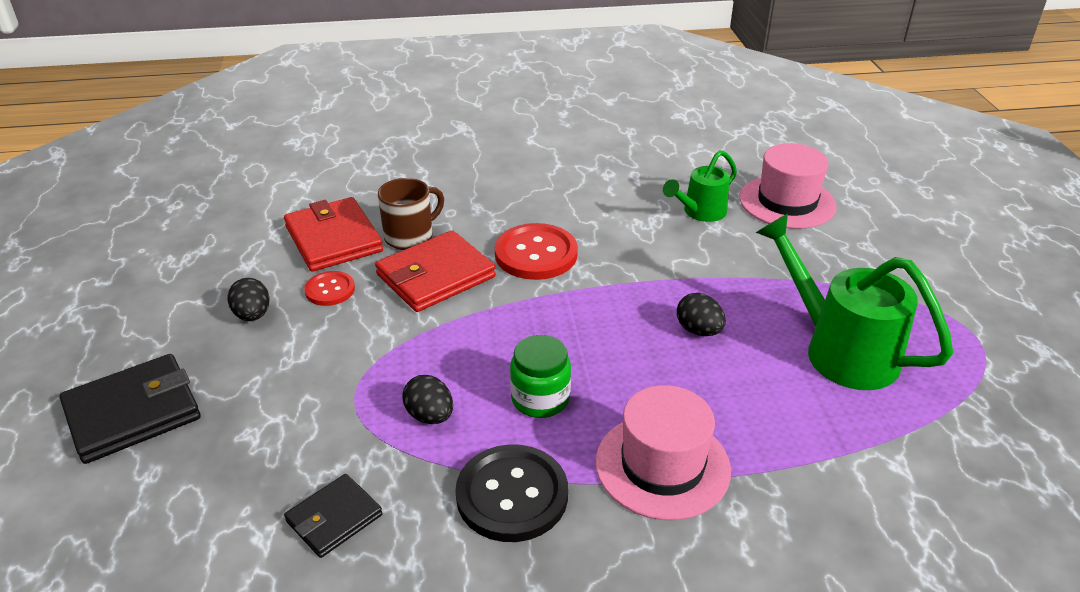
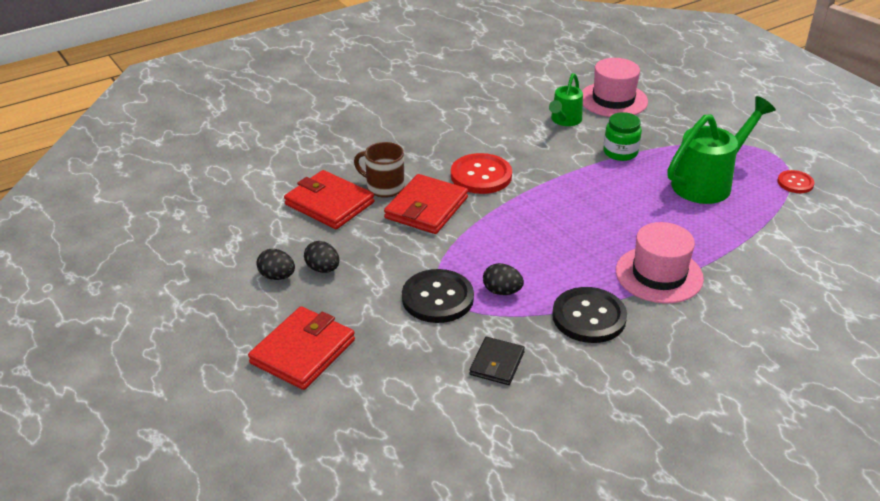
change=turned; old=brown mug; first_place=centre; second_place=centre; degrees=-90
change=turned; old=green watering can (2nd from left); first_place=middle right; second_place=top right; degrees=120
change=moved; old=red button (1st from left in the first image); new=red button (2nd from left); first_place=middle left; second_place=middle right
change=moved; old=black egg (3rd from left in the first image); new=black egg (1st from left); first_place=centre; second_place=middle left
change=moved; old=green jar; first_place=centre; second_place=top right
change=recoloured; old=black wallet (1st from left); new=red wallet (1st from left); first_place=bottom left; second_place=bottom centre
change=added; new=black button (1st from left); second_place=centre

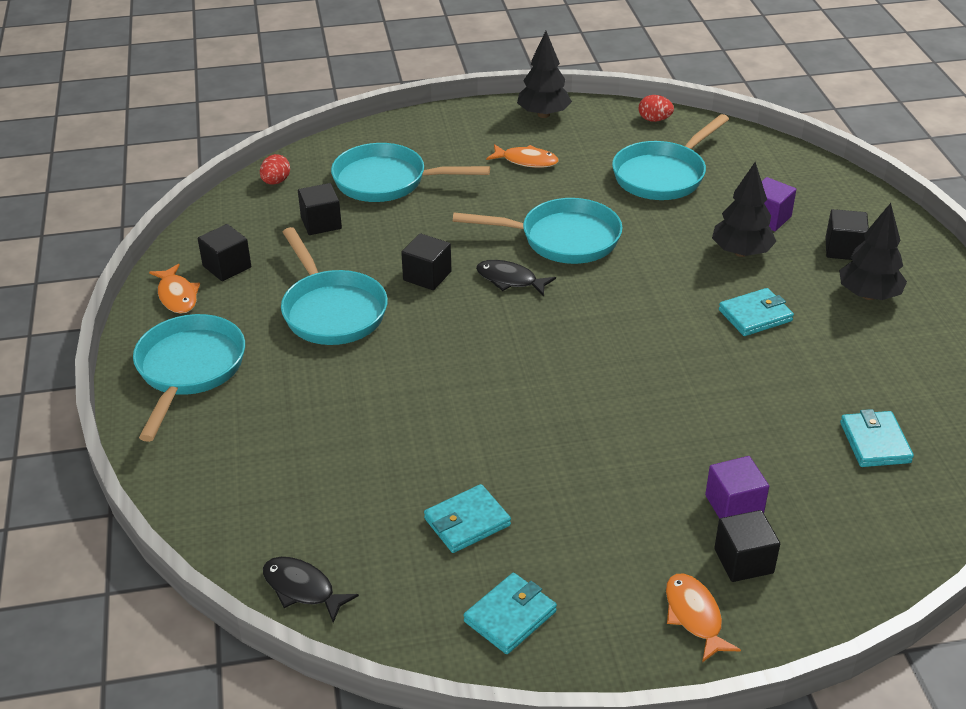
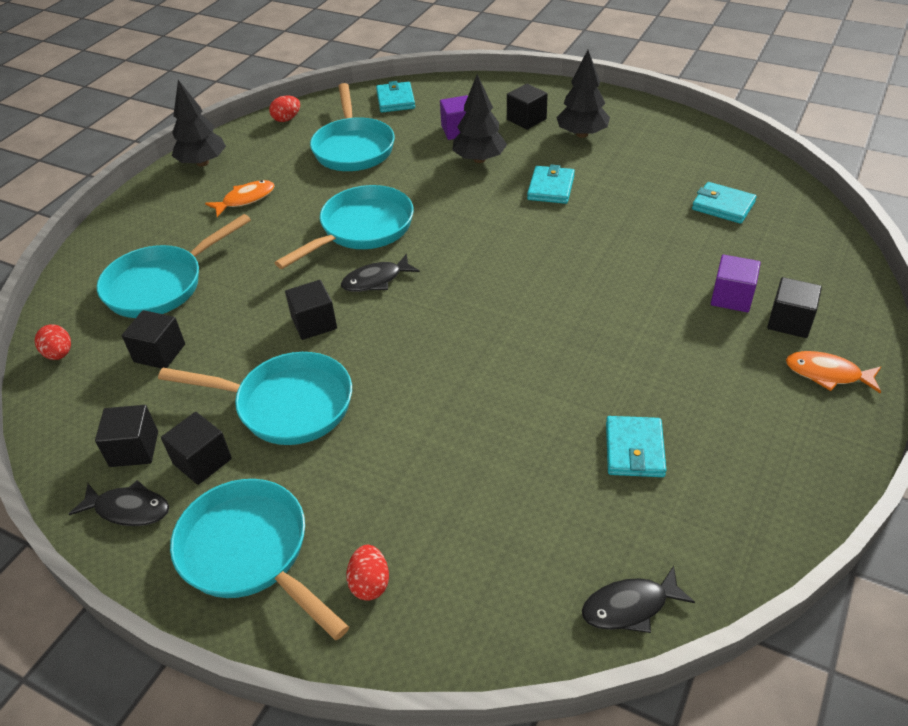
change=recoloured; old=orange fish (1st from left); new=black fish (1st from left); first_place=middle left; second_place=bottom left
change=moved; old=turquoise wallet (2nd from left in the first image); new=turquoise wallet (1st from left); first_place=bottom centre; second_place=top centre
change=added; new=black cube (3rd from left); second_place=middle left
change=added; new=red egg (3rd from left); second_place=bottom centre

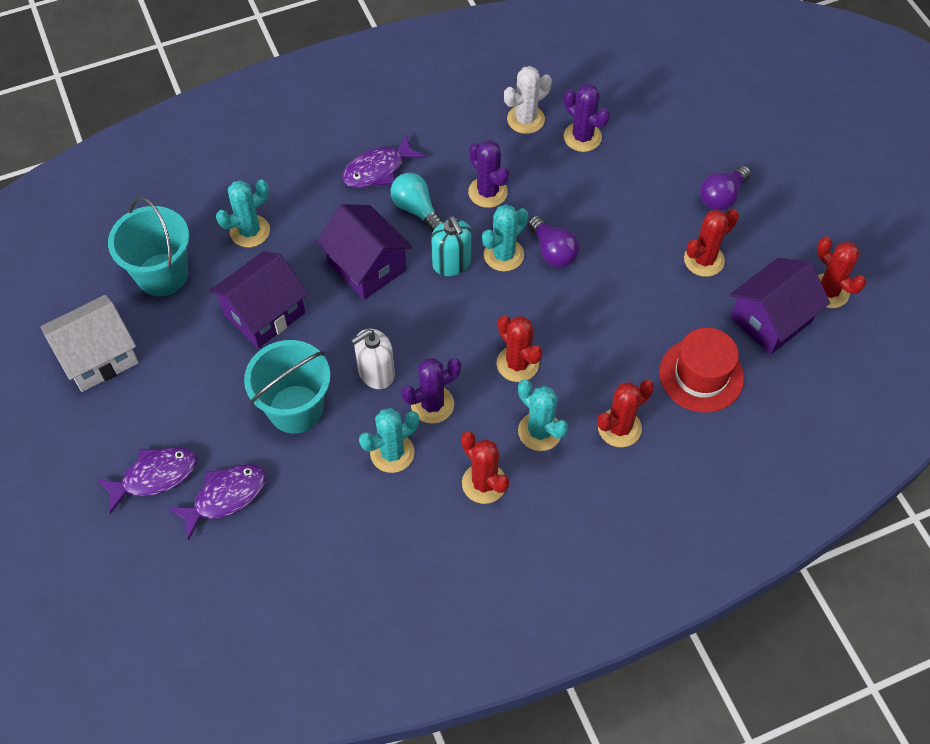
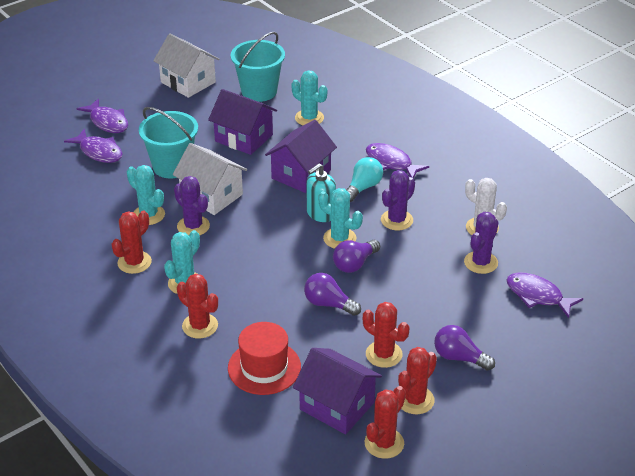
change=moved; old=red cactus (2nd from left in the first image); new=red cactus (5th from left); first_place=centre; second_place=bottom centre
change=replaced; old=white soap dispenser; new=white house (2nd from left); first_place=centre; second_place=middle left
change=added; new=purple fish (4th from left); second_place=middle right
change=added; new=purple light bulb (1st from left); second_place=centre

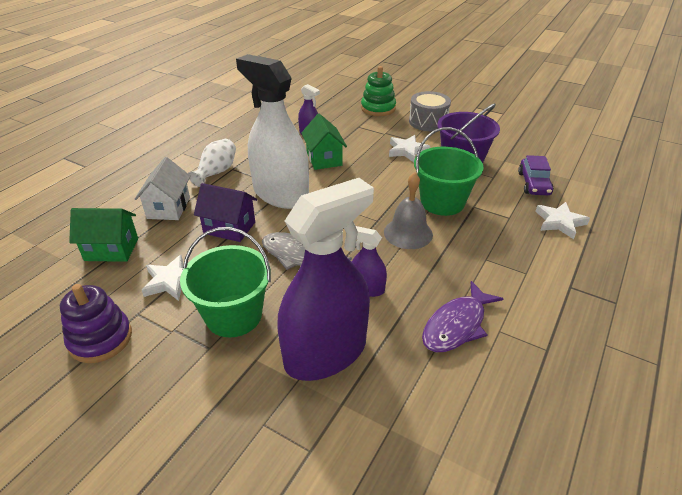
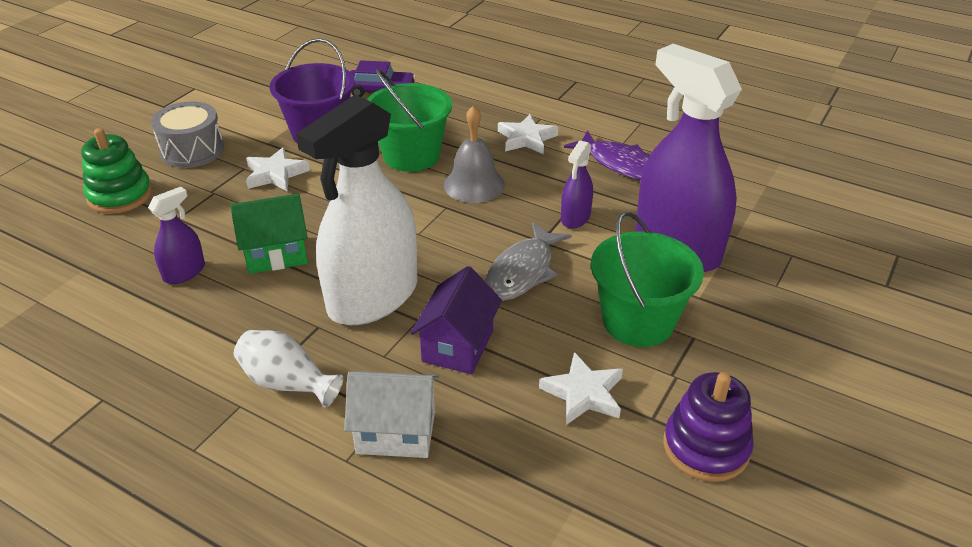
change=moved; old=white star (3rd from left in the first image); new=white star (2nd from left); first_place=middle right; second_place=top centre
change=removed; old=green house (1st from left); first_place=middle left

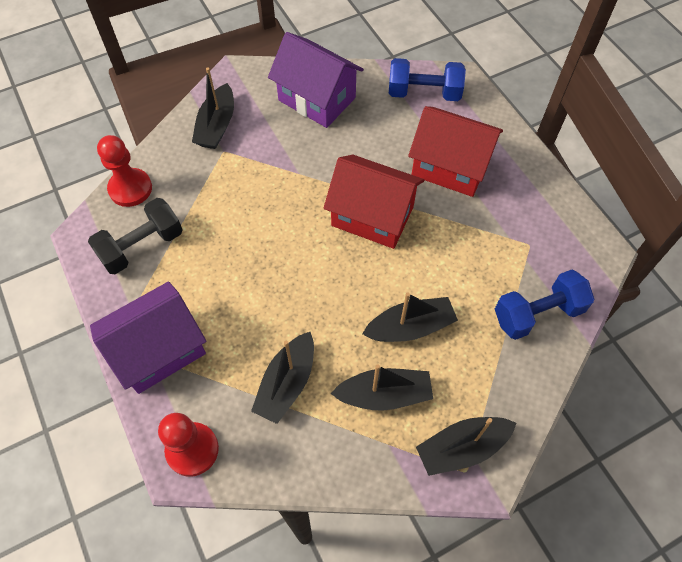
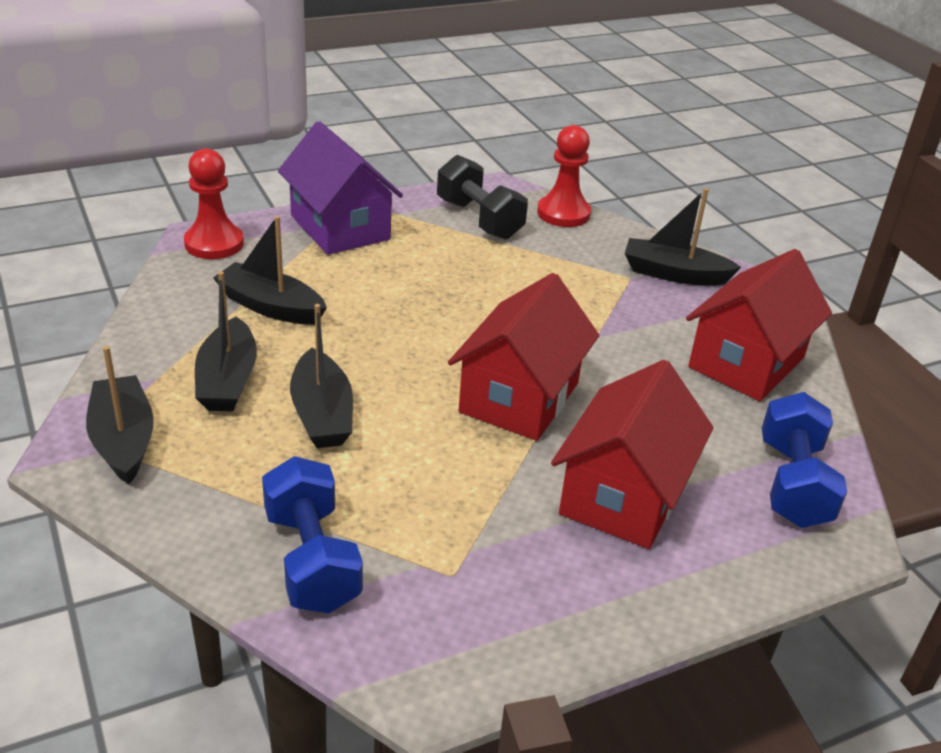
change=recoloured; old=purple house (2nd from left); new=red house (3rd from left); first_place=top centre; second_place=middle right

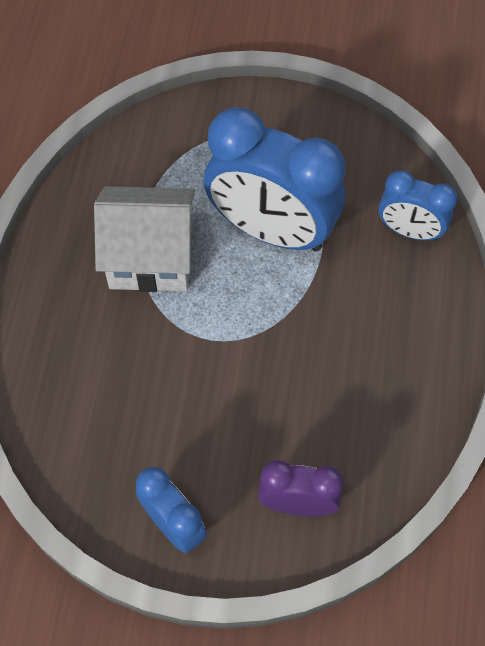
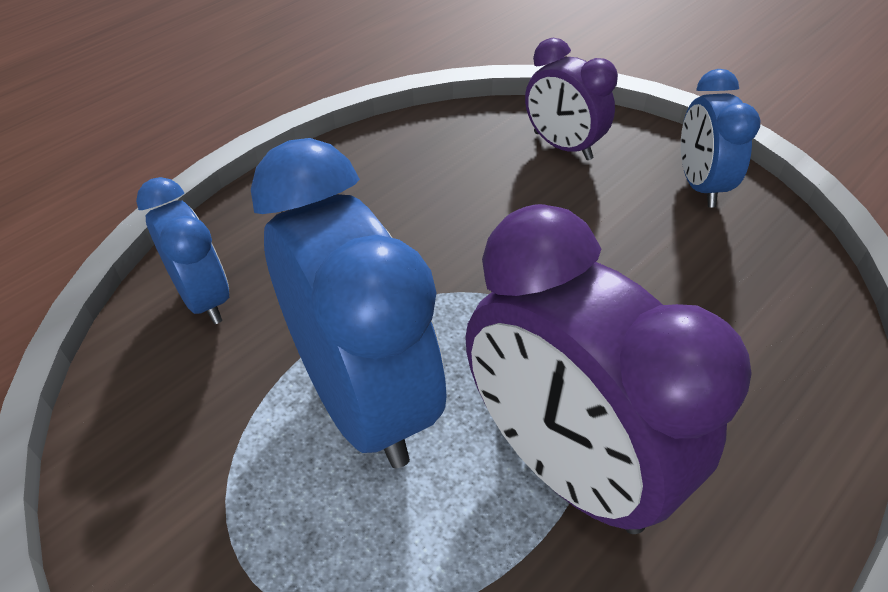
change=replaced; old=white house; new=purple clock (2nd from left); first_place=middle left; second_place=middle right

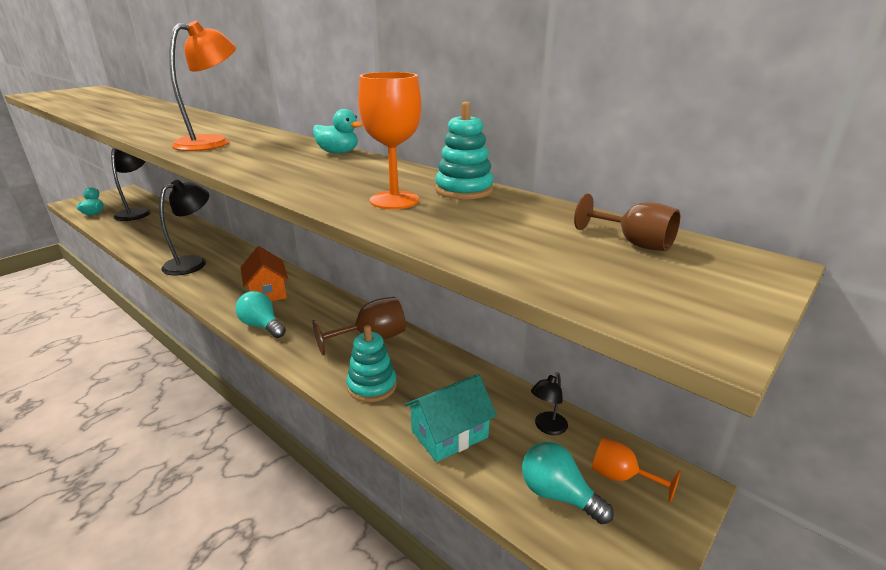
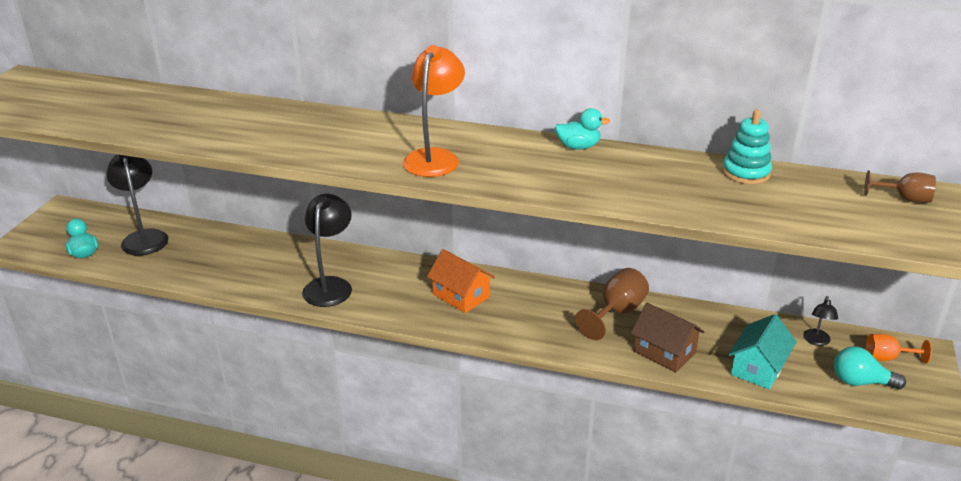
change=removed; old=orange goblet (1st from left); first_place=top centre
change=removed; old=turquoise light bulb (1st from left); first_place=middle left
change=replaced; old=turquoise stacking toy (1st from left); new=brown house; first_place=centre; second_place=bottom right

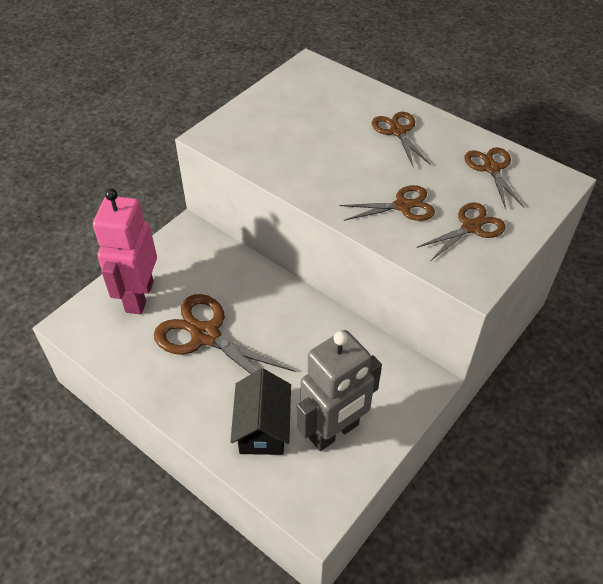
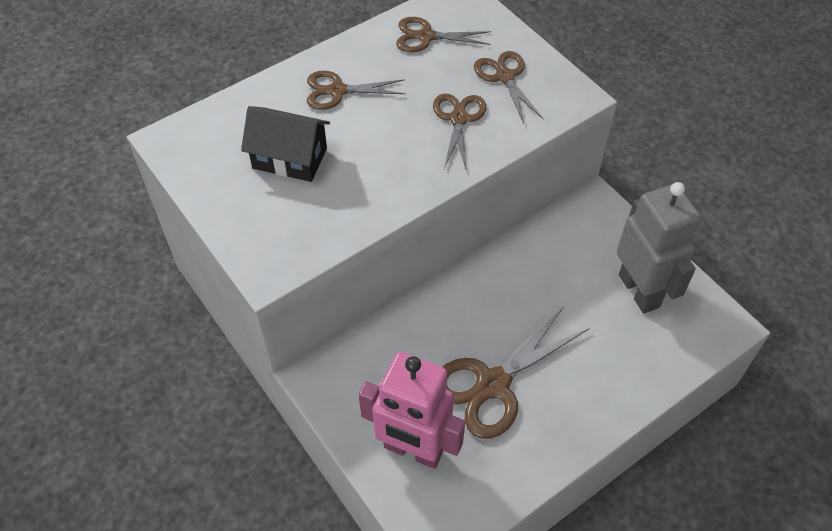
change=moved; old=black house; first_place=bottom centre; second_place=top centre

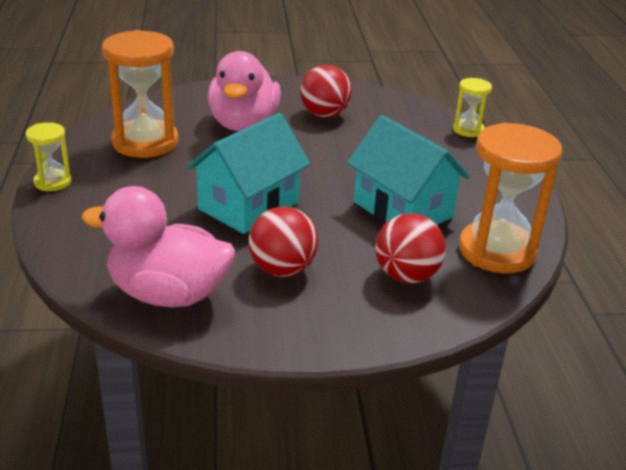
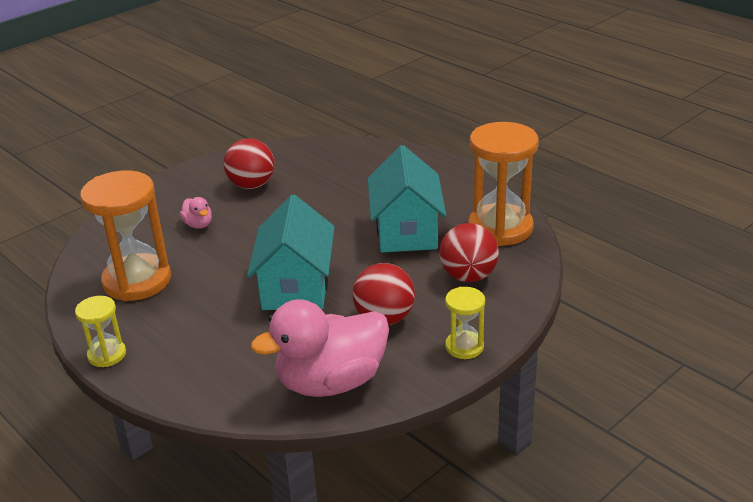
change=resized; old=pink duck (2nd from left in the first image); first_place=top centre; second_place=middle left; factor=0.42
change=moved; old=yellow hourglass (2nd from left); first_place=top right; second_place=centre
change=turned; old=turquoise house (2nd from left); first_place=centre; second_place=centre; degrees=75

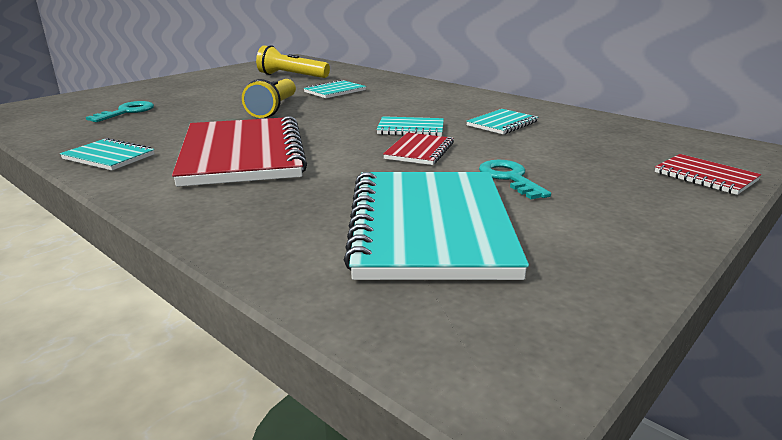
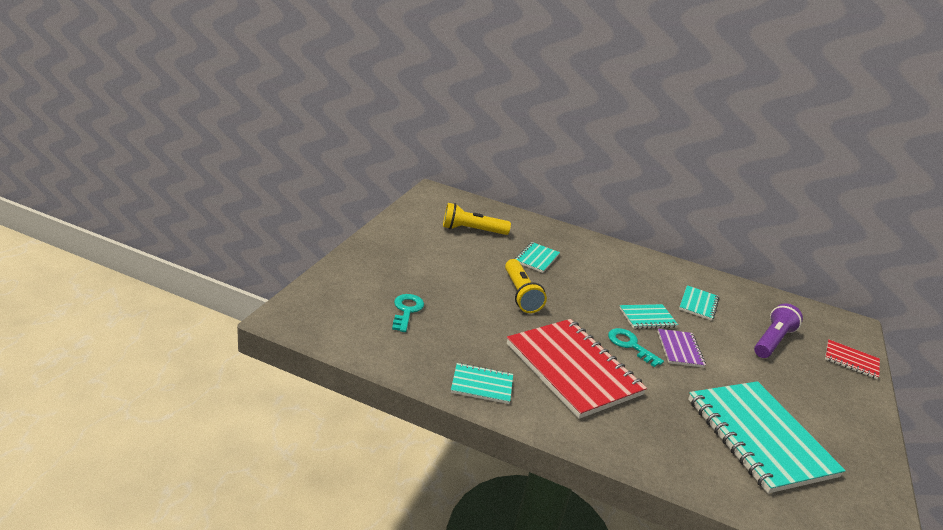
change=recoloured; old=red notebook (2nd from left); new=purple notebook; first_place=centre; second_place=middle right
change=moved; old=turquoise key (2nd from left); first_place=centre; second_place=middle right
change=added; new=purple flashlight; second_place=middle right

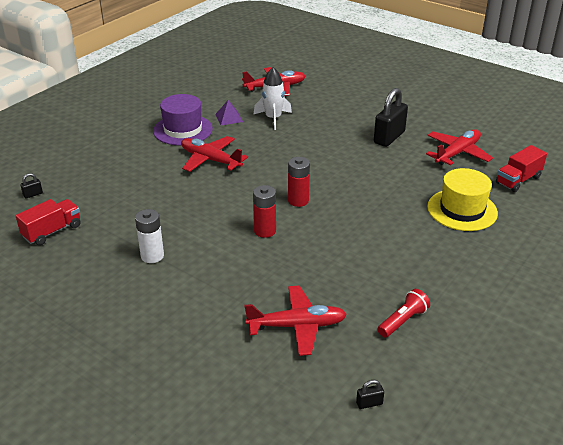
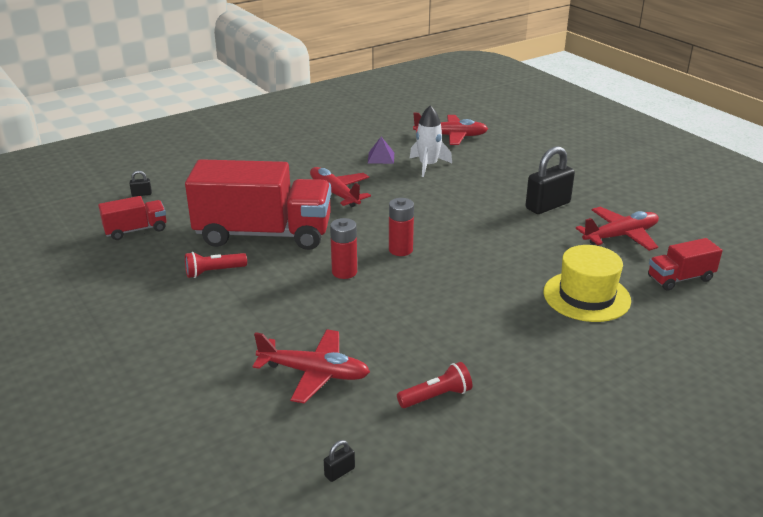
change=removed; old=purple hat; first_place=top left
change=replaced; old=white battery; new=red flashlight (1st from left); first_place=middle left; second_place=middle left
change=turned; old=black padlock (2nd from left); first_place=bottom centre; second_place=bottom centre; degrees=-45
change=added; new=red truck (2nd from left); second_place=centre

